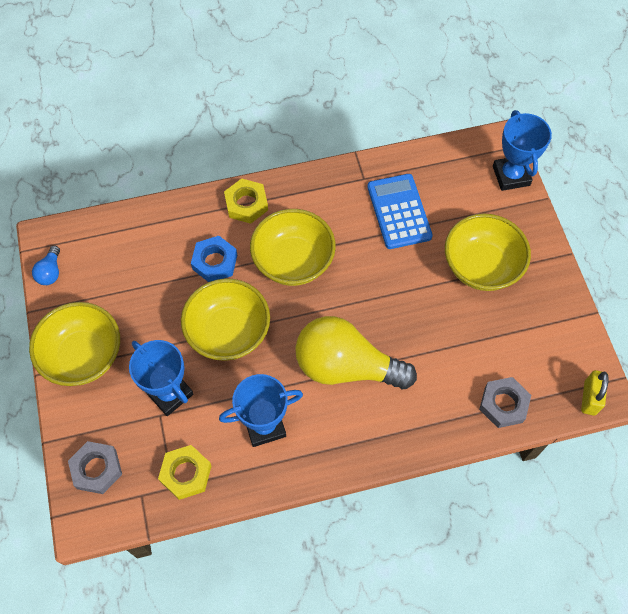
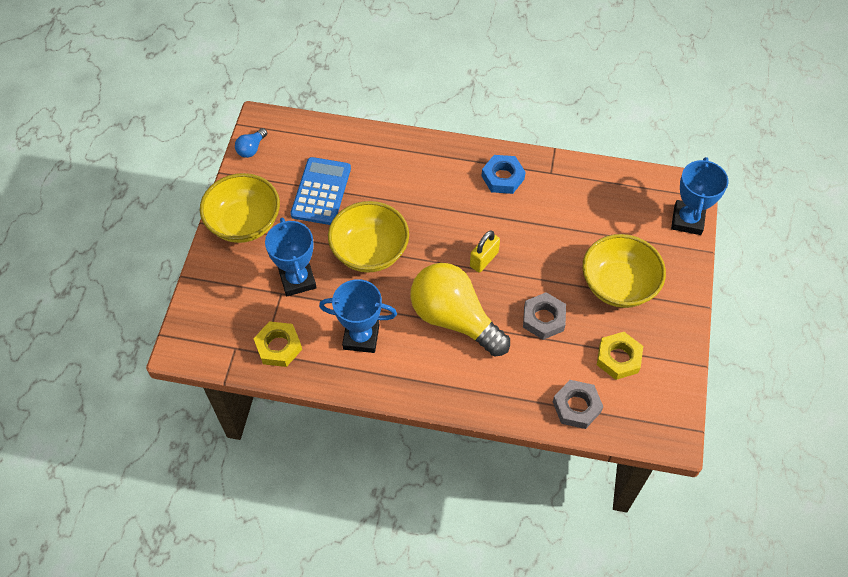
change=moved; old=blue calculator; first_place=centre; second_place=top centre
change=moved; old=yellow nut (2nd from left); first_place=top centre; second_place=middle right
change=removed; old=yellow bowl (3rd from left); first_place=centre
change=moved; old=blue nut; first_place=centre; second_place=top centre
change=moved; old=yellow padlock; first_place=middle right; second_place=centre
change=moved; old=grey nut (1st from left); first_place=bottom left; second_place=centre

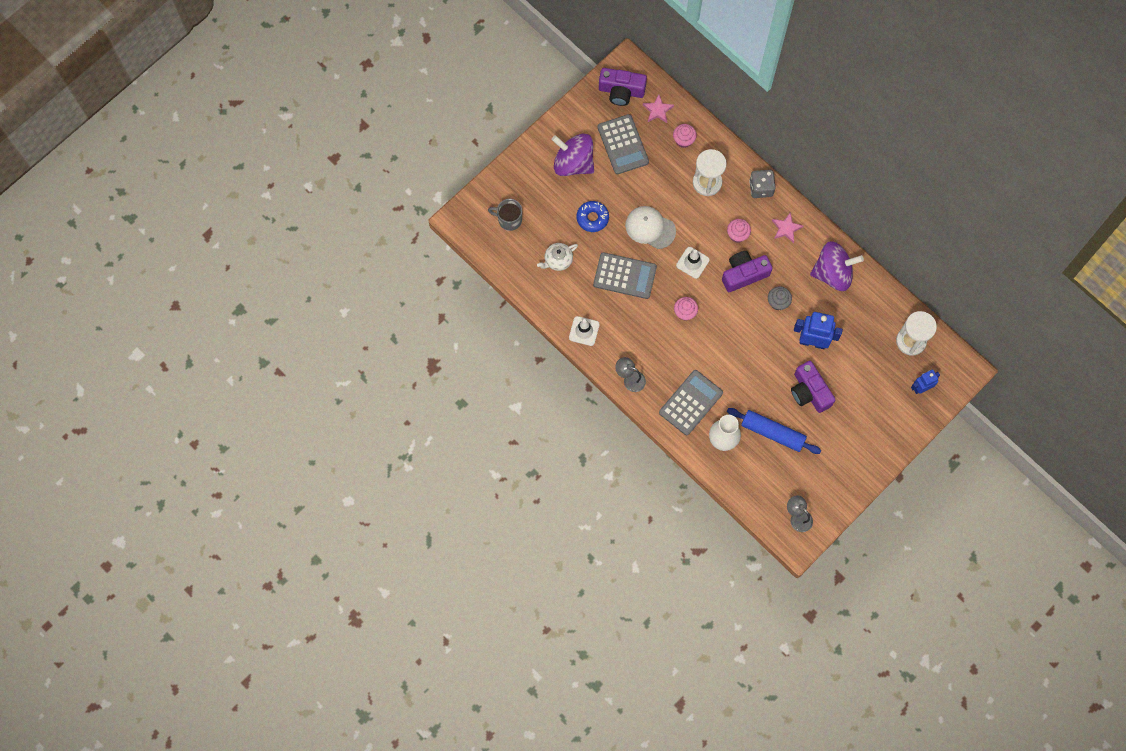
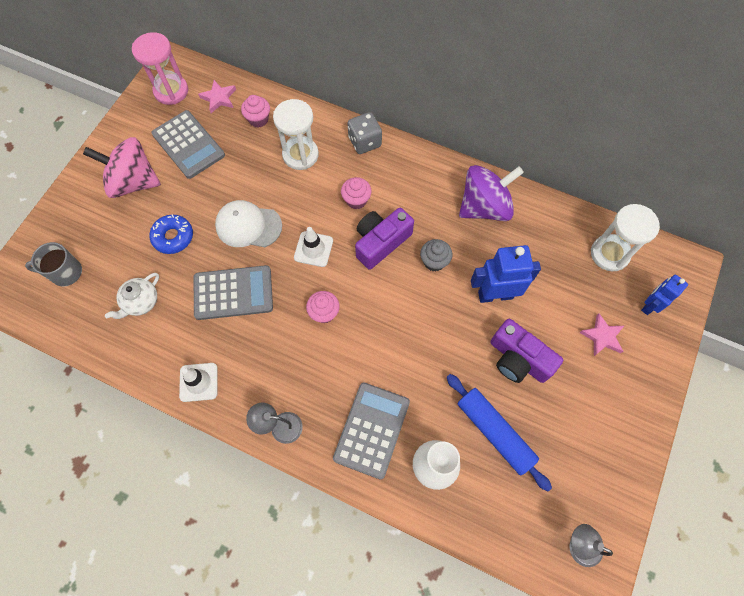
change=replaced; old=purple camera (1st from left); new=pink hourglass; first_place=top centre; second_place=top left
change=recoloured; old=purple spinning top (1st from left); new=pink spinning top; first_place=top centre; second_place=top left
change=moved; old=pink star (2nd from left); first_place=top right; second_place=middle right
change=turned; old=blue rolling pin; first_place=middle right; second_place=bottom right; degrees=45

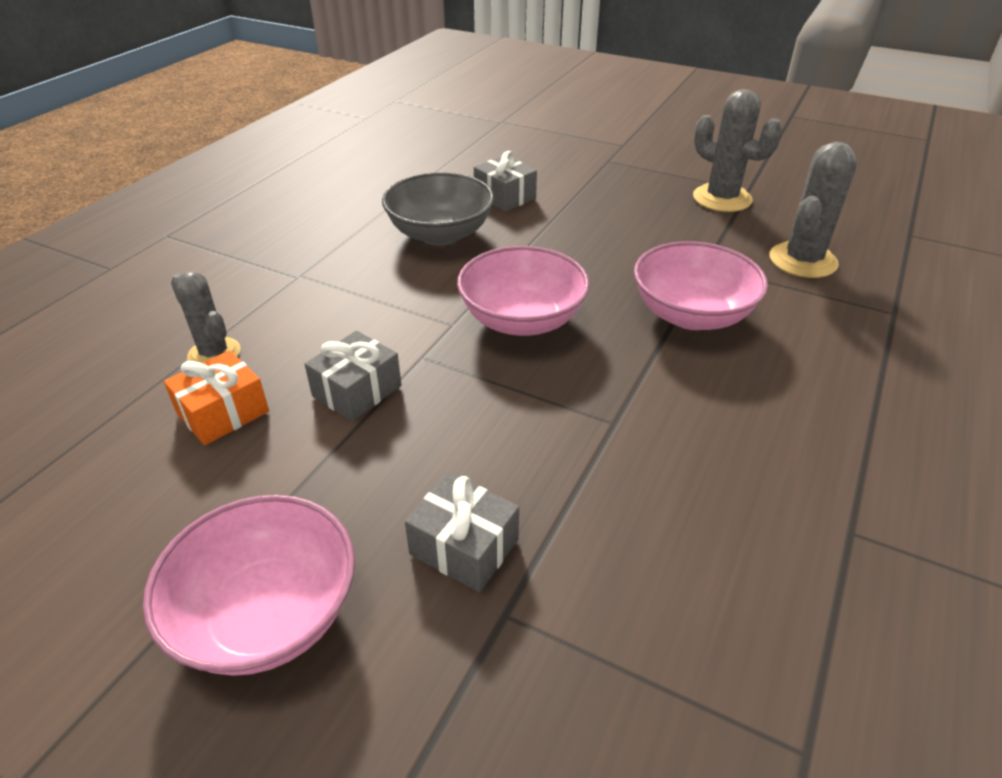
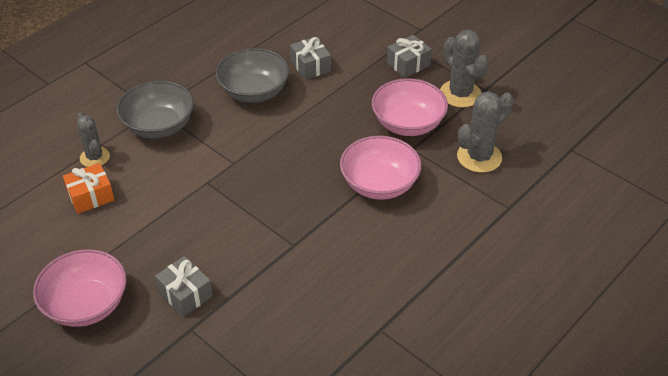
change=moved; old=pink bowl (2nd from left in the first image); new=pink bowl (3rd from left); first_place=centre; second_place=top centre
change=moved; old=grey gift (1st from left in the first image); new=grey gift (3rd from left); first_place=centre; second_place=top centre
change=added; new=grey bowl (1st from left); second_place=top left

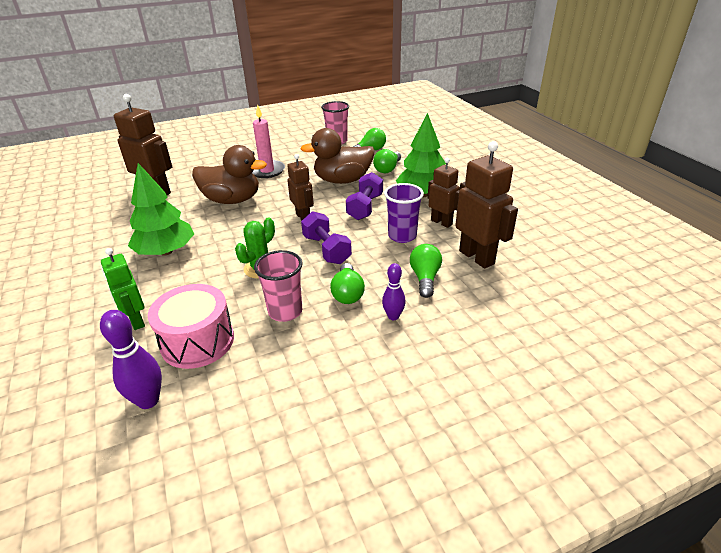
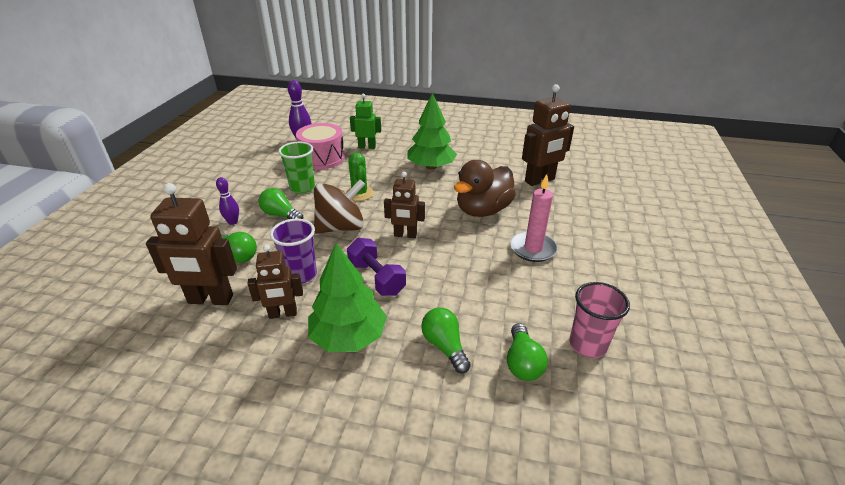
change=removed; old=brown duck (2nd from left); first_place=top centre
change=replaced; old=purple dumbbell (1st from left); new=brown spinning top; first_place=centre; second_place=centre
change=recoloured; old=pink cup (1st from left); new=green cup; first_place=centre; second_place=centre

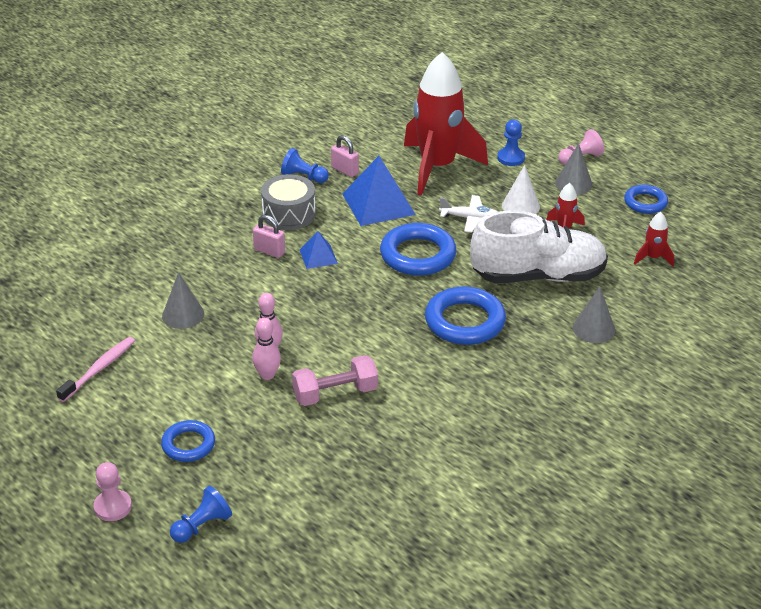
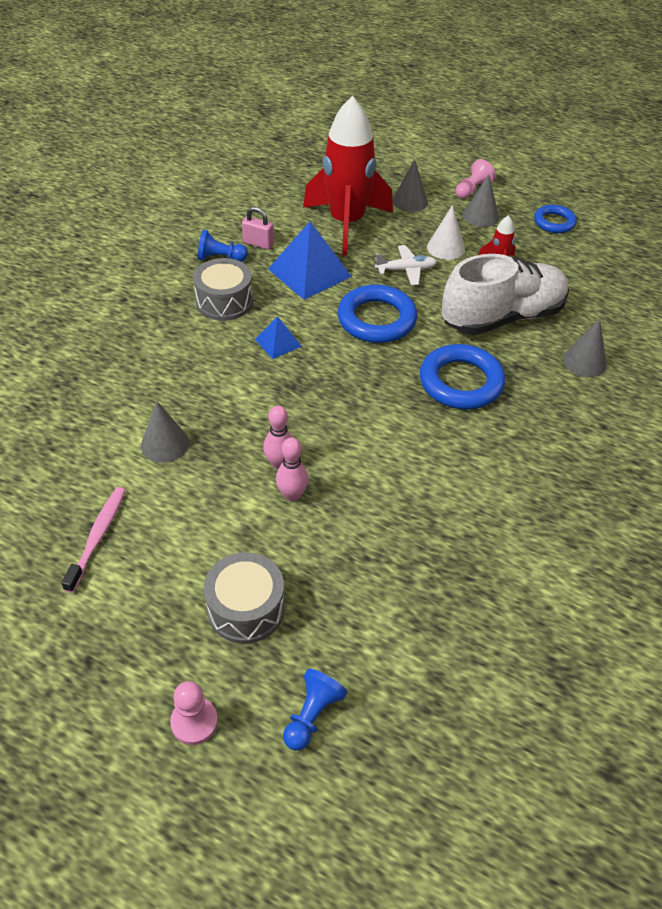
change=replaced; old=blue pawn (3rd from left); new=grey cone (2nd from left); first_place=top right; second_place=top centre
change=removed; old=red rocket (3rd from left); first_place=middle right
change=removed; old=pink padlock (1st from left); first_place=centre
change=removed; old=pink dumbbell; first_place=centre
change=replaced; old=blue ring (1st from left); new=grey drum (2nd from left); first_place=bottom left; second_place=centre

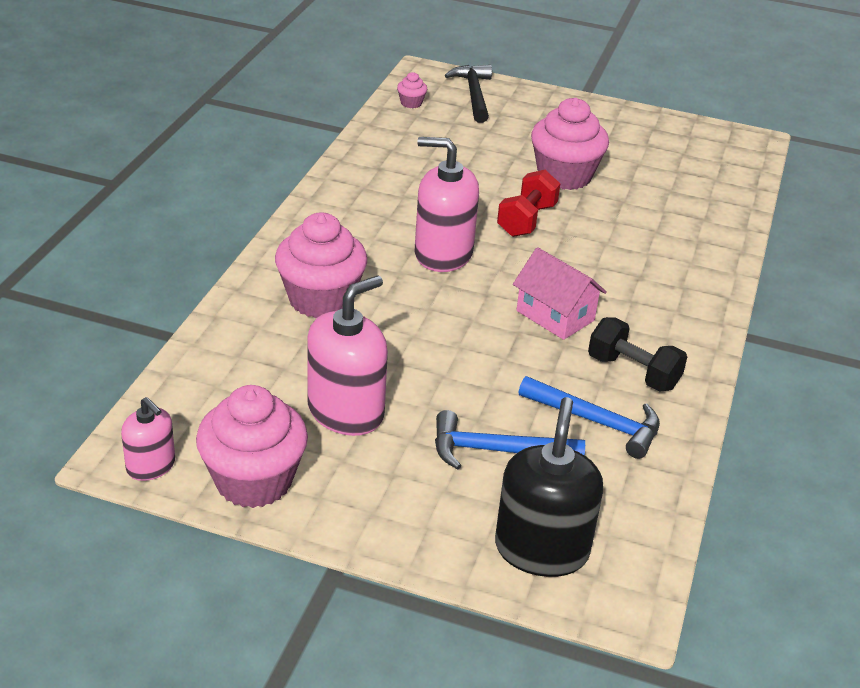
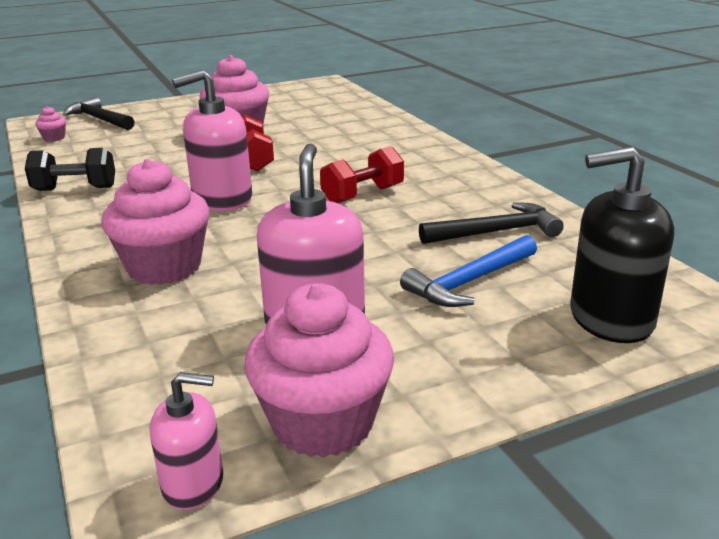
change=replaced; old=pink house; new=red dumbbell (2nd from left); first_place=centre; second_place=top centre
change=moved; old=black dumbbell; first_place=middle right; second_place=top left
change=recoloured; old=blue hammer (2nd from left); new=black hammer (2nd from left); first_place=middle right; second_place=middle right
change=turned; old=black soap dispenser; first_place=bottom centre; second_place=middle right; degrees=-60

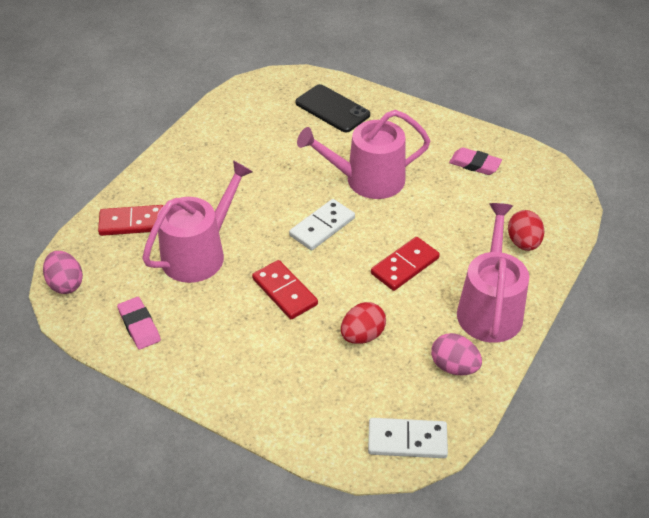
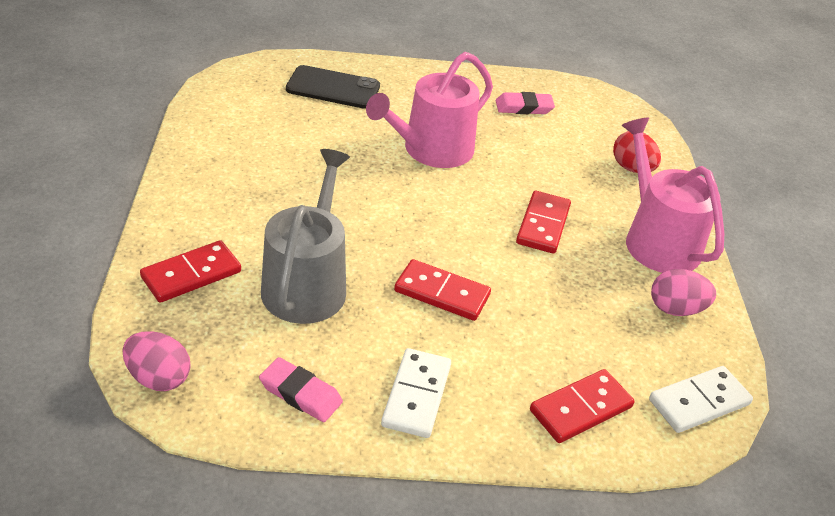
change=recoloured; old=pink watering can (1st from left); new=grey watering can; first_place=middle left; second_place=centre
change=moved; old=white domino (1st from left); first_place=centre; second_place=bottom centre
change=removed; old=red egg (1st from left); first_place=centre
change=added; new=red domino (4th from left); second_place=bottom right

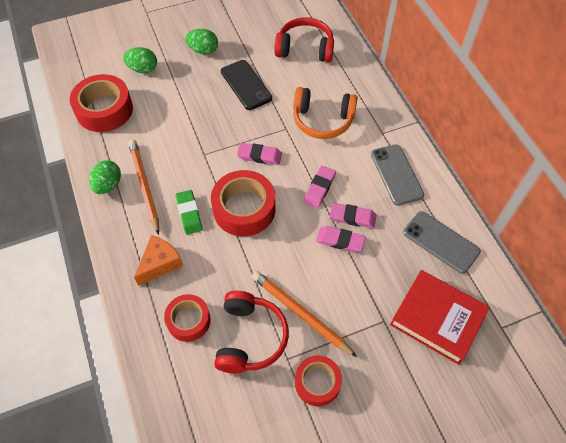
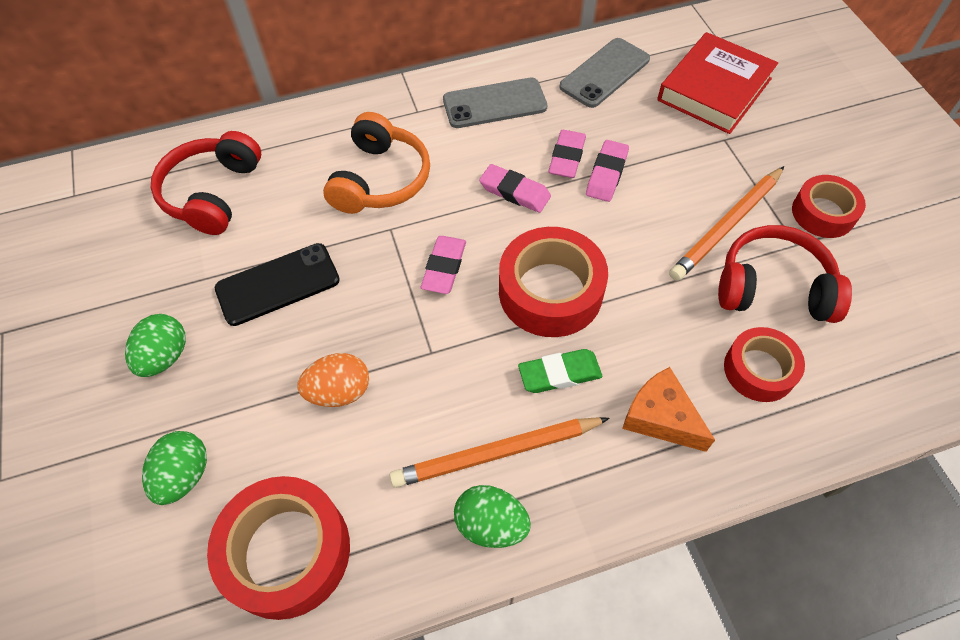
change=added; new=orange egg; second_place=centre

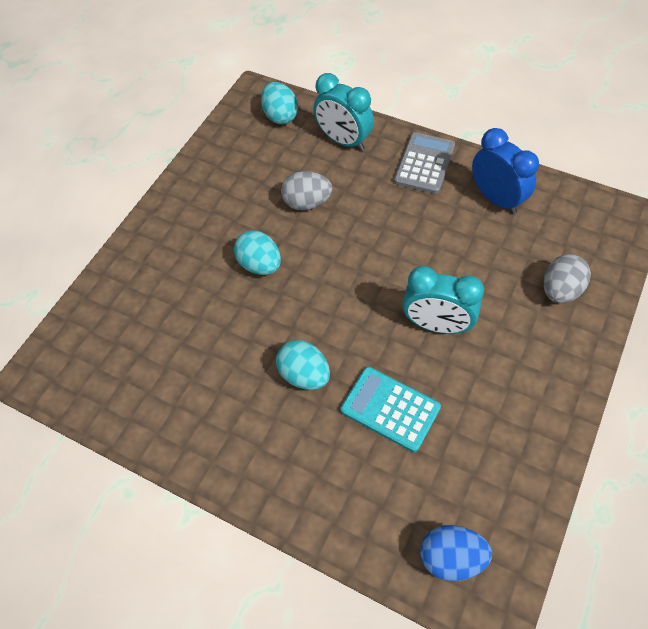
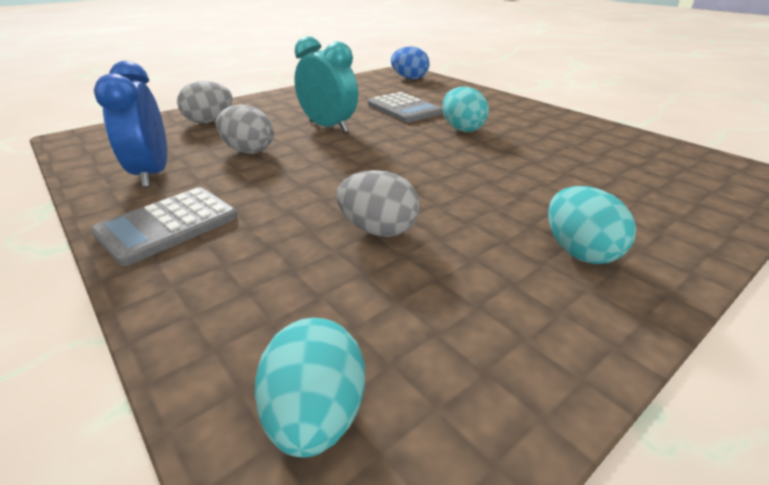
change=removed; old=turquoise clock (1st from left); first_place=top centre
change=moved; old=turquoise egg (1st from left in the first image); new=turquoise egg (3rd from left); first_place=centre; second_place=middle right
change=recoloured; old=turquoise calculator; new=grey calculator (2nd from left); first_place=centre; second_place=top centre
change=added; new=grey egg (2nd from left); second_place=top left

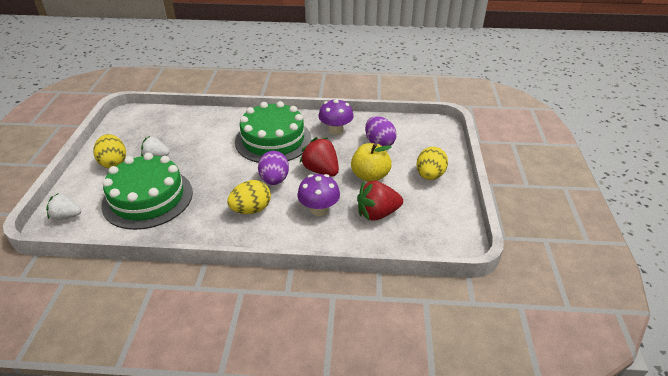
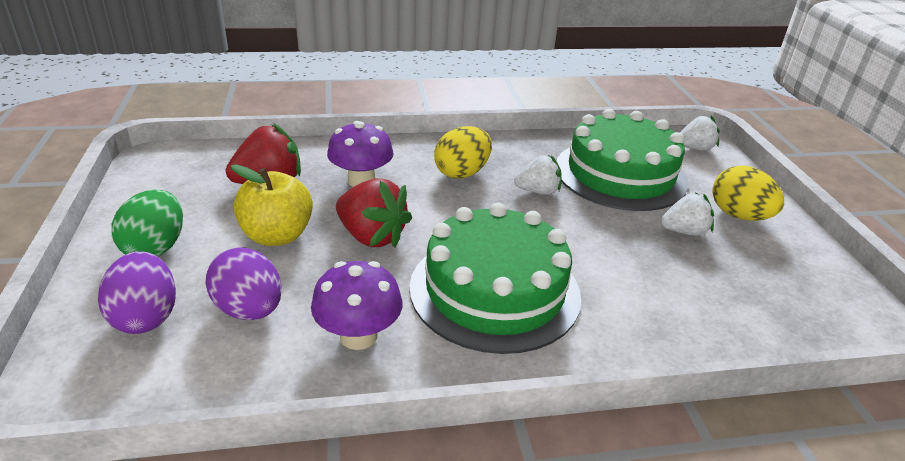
change=recoloured; old=yellow egg (3rd from left); new=green egg; first_place=centre; second_place=middle left
change=moved; old=purple egg (1st from left); first_place=centre; second_place=middle left
change=added; new=white strawberry (1st from left); second_place=centre

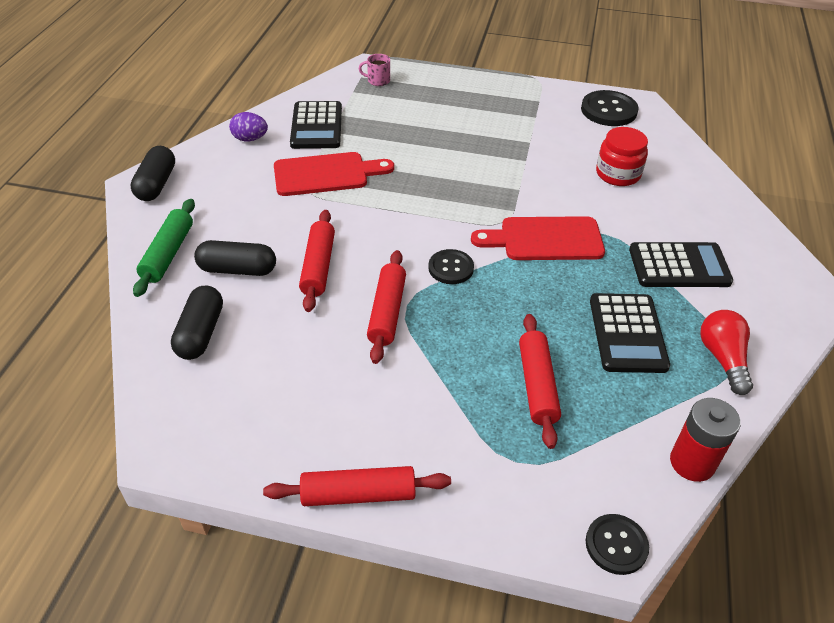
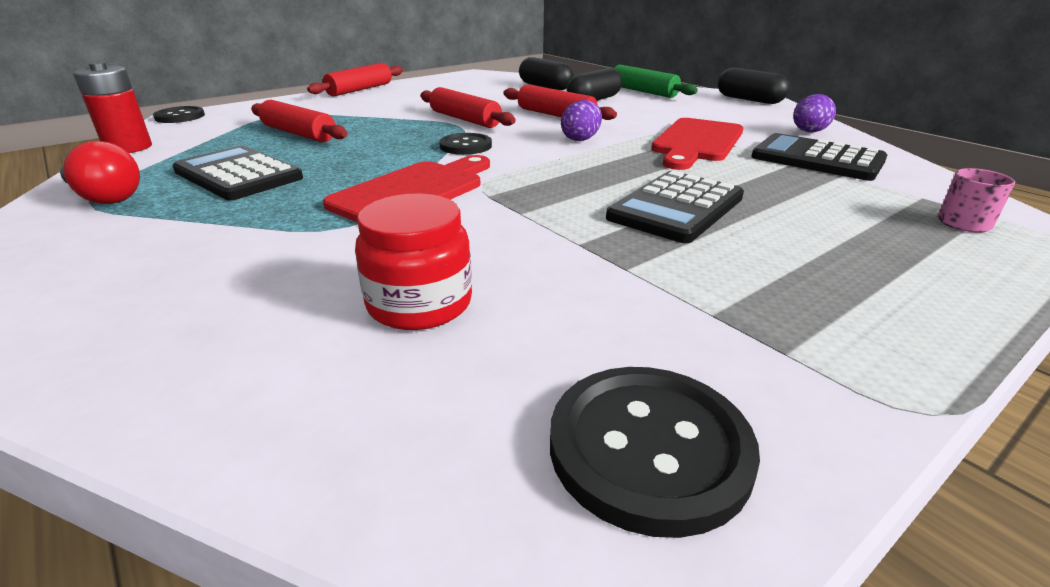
change=moved; old=black calculator (3rd from left in the first image); new=black calculator (2nd from left); first_place=middle right; second_place=centre
change=added; new=purple egg (1st from left); second_place=top centre

